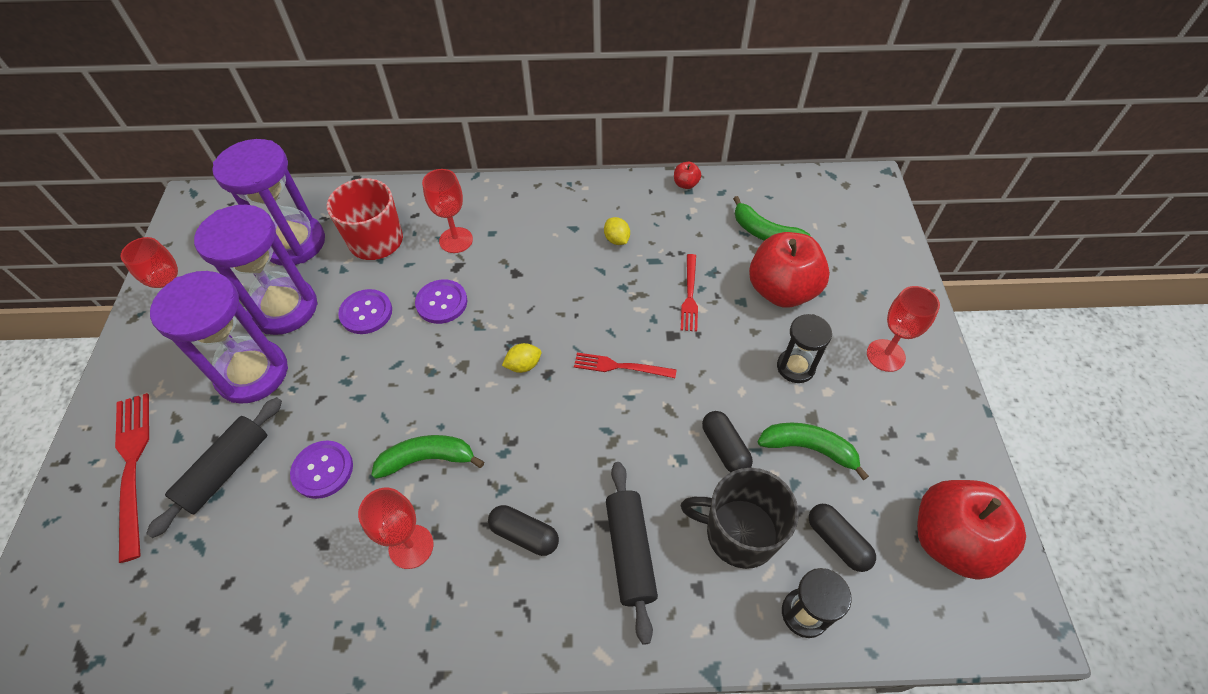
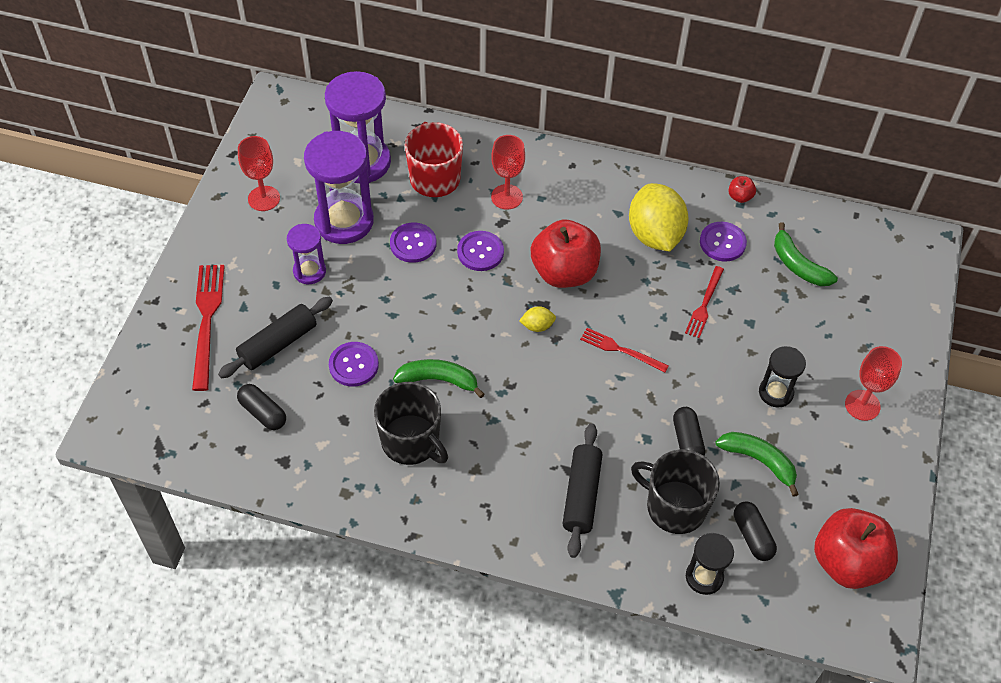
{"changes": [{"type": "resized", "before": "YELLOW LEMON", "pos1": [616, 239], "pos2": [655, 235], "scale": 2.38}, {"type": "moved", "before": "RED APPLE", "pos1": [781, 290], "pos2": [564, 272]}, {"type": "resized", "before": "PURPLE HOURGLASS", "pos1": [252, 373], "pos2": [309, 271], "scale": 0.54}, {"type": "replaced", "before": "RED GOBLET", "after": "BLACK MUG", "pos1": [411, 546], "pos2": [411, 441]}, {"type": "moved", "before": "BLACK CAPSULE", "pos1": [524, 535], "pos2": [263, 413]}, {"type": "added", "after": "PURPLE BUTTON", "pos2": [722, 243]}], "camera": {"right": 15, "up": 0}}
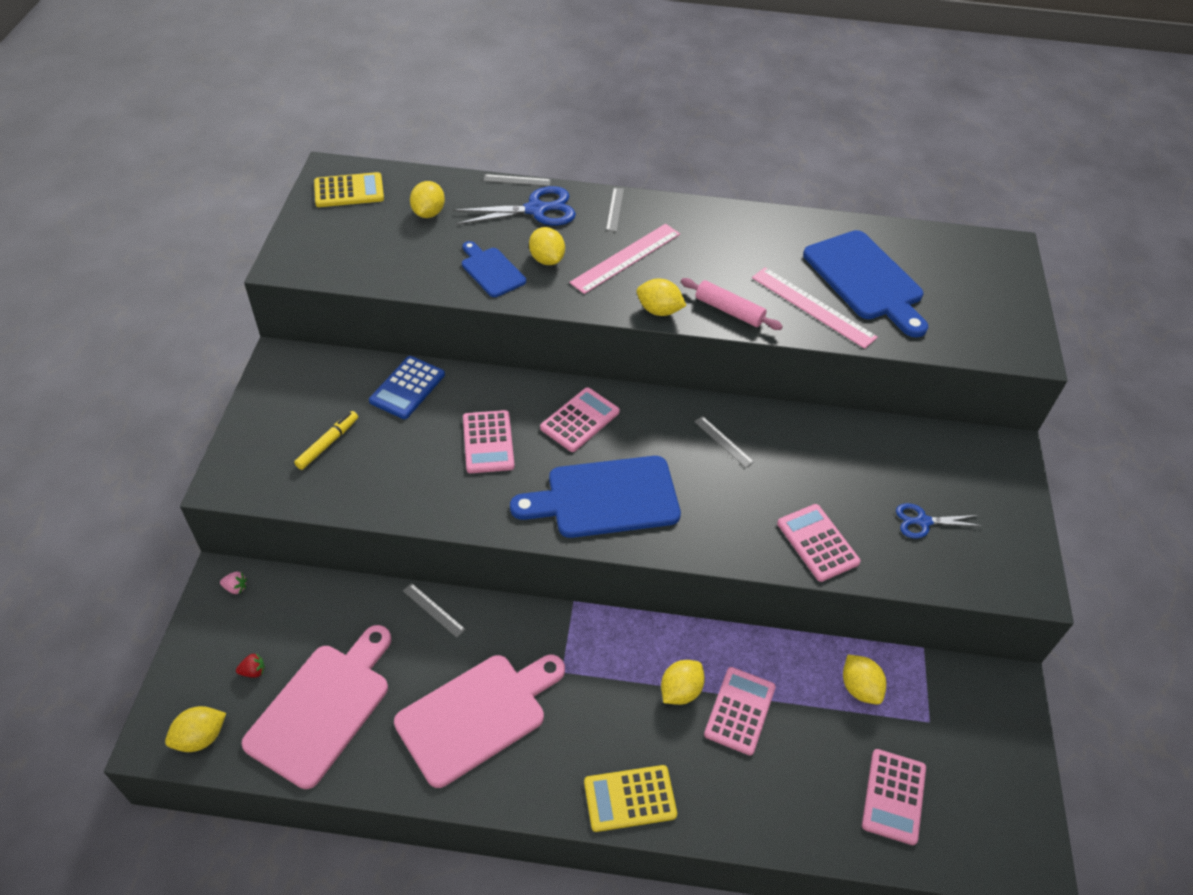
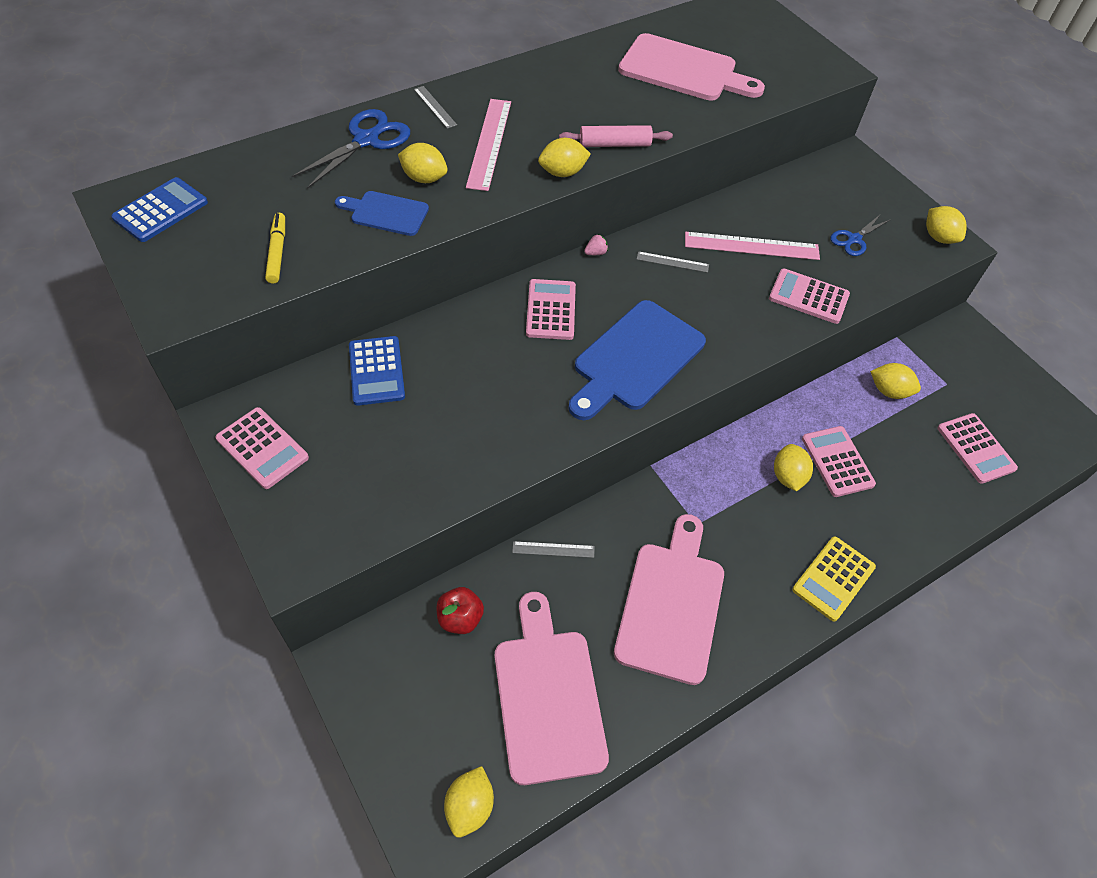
{"changes": [{"type": "recoloured", "before": "YELLOW CALCULATOR", "after": "BLUE CALCULATOR", "pos1": [349, 191], "pos2": [161, 210]}, {"type": "removed", "before": "GREY RULER", "pos1": [517, 180]}, {"type": "moved", "before": "YELLOW LEMON", "pos1": [428, 213], "pos2": [938, 237]}, {"type": "recoloured", "before": "BLUE CUTTING BOARD", "after": "PINK CUTTING BOARD", "pos1": [866, 280], "pos2": [683, 70]}, {"type": "moved", "before": "PINK RULER", "pos1": [813, 307], "pos2": [751, 246]}, {"type": "moved", "before": "PINK CALCULATOR", "pos1": [488, 442], "pos2": [262, 448]}, {"type": "moved", "before": "YELLOW MARKER", "pos1": [328, 443], "pos2": [277, 252]}, {"type": "moved", "before": "PINK STRAWBERRY", "pos1": [236, 588], "pos2": [595, 253]}, {"type": "removed", "before": "RED STRAWBERRY", "pos1": [253, 671]}, {"type": "added", "after": "RED APPLE", "pos2": [460, 618]}], "camera": {"right": -40, "up": 5}}
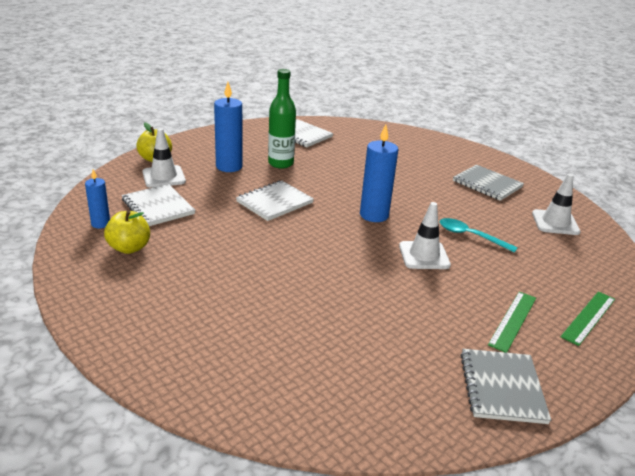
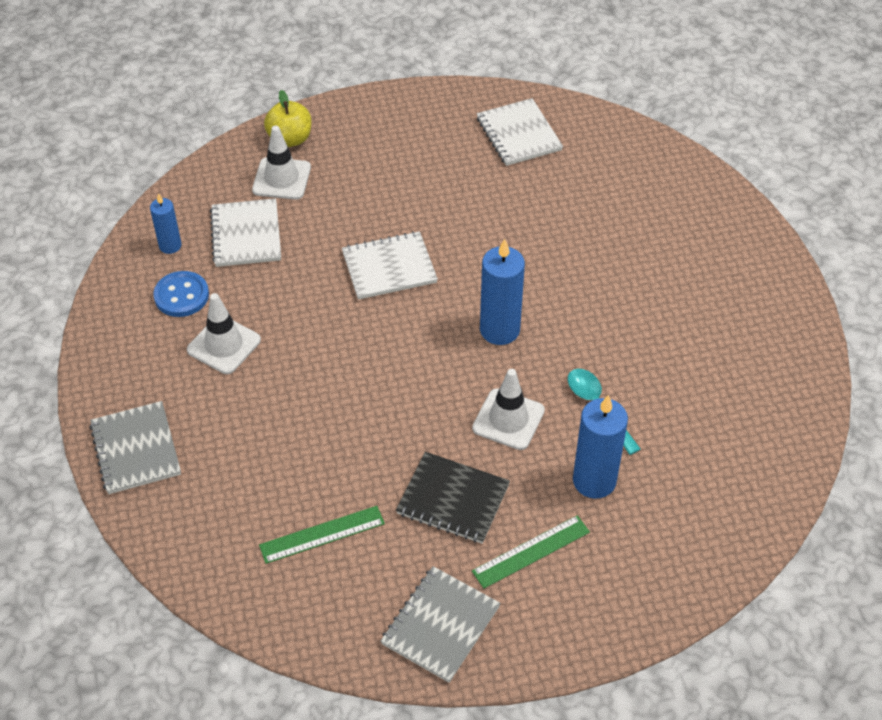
{"changes": [{"type": "removed", "before": "GREEN BOTTLE", "pos1": [280, 163]}, {"type": "moved", "before": "BLUE CANDLE", "pos1": [229, 166], "pos2": [594, 480]}, {"type": "moved", "before": "GREY NOTEBOOK", "pos1": [487, 184], "pos2": [135, 449]}, {"type": "moved", "before": "WHITE TRAFFIC CONE", "pos1": [555, 223], "pos2": [224, 345]}, {"type": "replaced", "before": "YELLOW APPLE", "after": "BLUE BUTTON", "pos1": [129, 248], "pos2": [181, 296]}, {"type": "moved", "before": "GREEN RULER", "pos1": [588, 317], "pos2": [322, 534]}, {"type": "added", "after": "BLACK NOTEBOOK", "pos2": [453, 499]}], "camera": {"right": 30, "up": 20}}
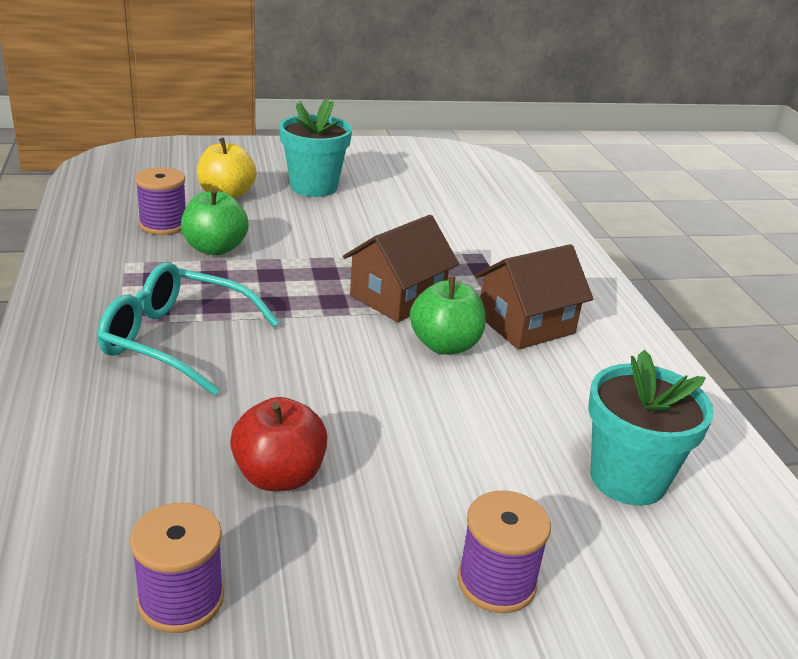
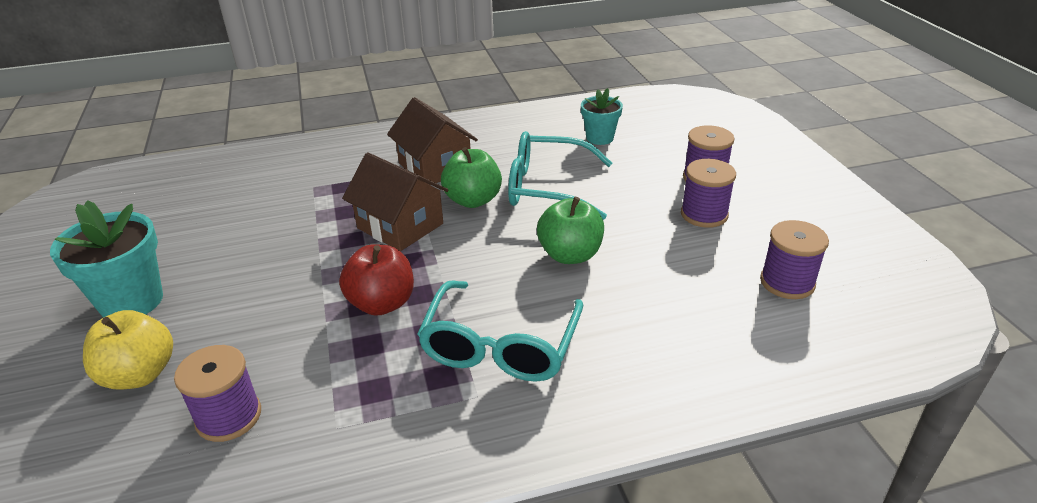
{"changes": [{"type": "moved", "before": "GREEN APPLE", "pos1": [215, 248], "pos2": [570, 255]}, {"type": "resized", "before": "TURQUOISE FLOWER POT", "pos1": [628, 479], "pos2": [599, 138], "scale": 0.62}, {"type": "moved", "before": "RED APPLE", "pos1": [279, 476], "pos2": [382, 303]}, {"type": "added", "after": "TURQUOISE GLASSES", "pos2": [547, 188]}, {"type": "added", "after": "PURPLE SPOOL", "pos2": [704, 214]}], "camera": {"right": -90, "up": 5}}
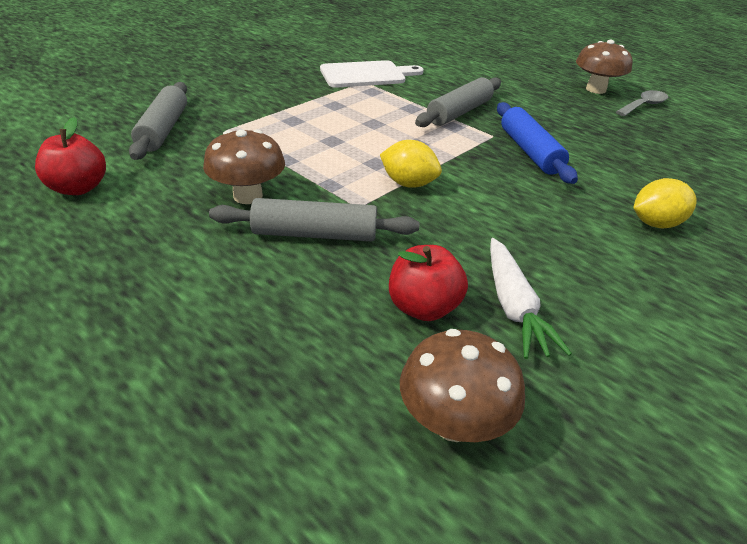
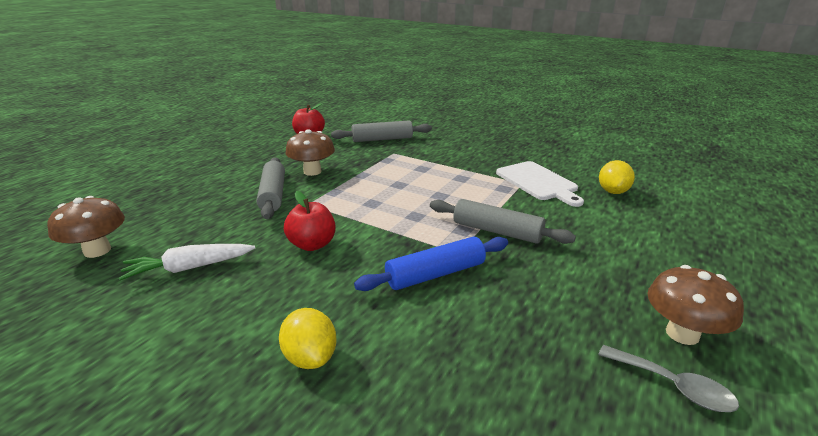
{"changes": [{"type": "moved", "before": "YELLOW LEMON", "pos1": [408, 184], "pos2": [613, 191]}, {"type": "moved", "before": "RED APPLE", "pos1": [423, 307], "pos2": [312, 244]}], "camera": {"right": 80, "up": -10}}
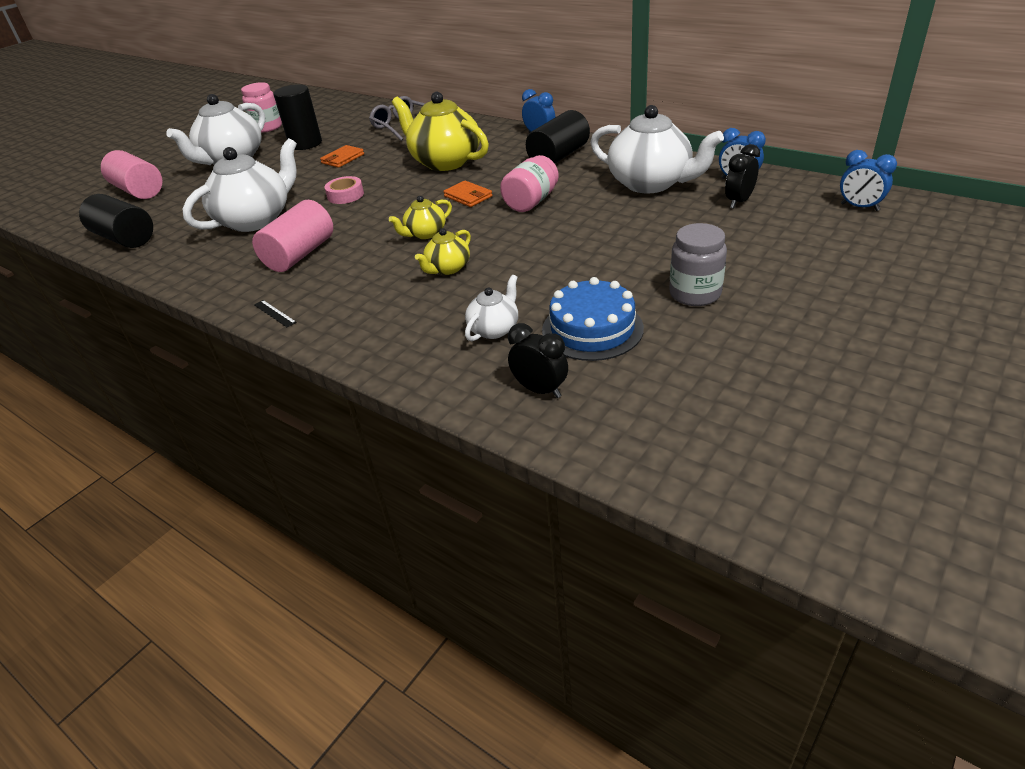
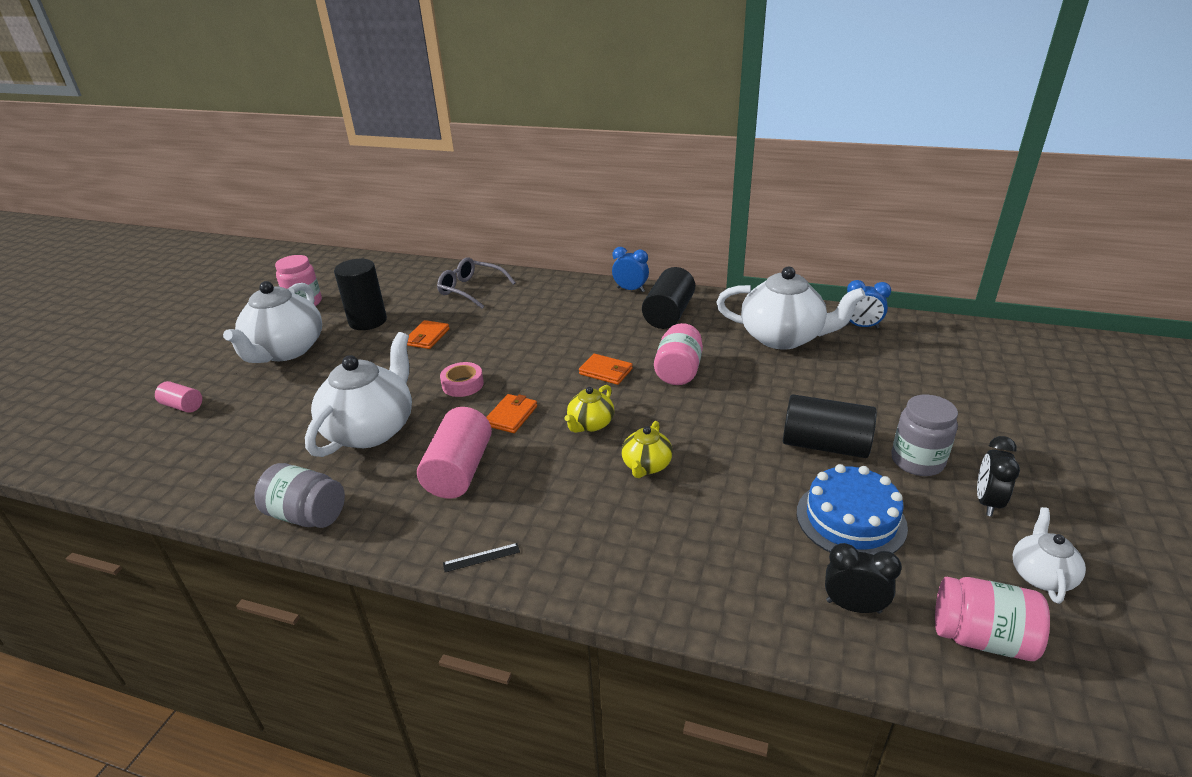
{"changes": [{"type": "removed", "before": "YELLOW TEAPOT", "pos1": [445, 162]}, {"type": "moved", "before": "BLACK CLOCK", "pos1": [738, 202], "pos2": [987, 502]}, {"type": "resized", "before": "PINK CYLINDER", "pos1": [139, 191], "pos2": [183, 406], "scale": 0.54}, {"type": "removed", "before": "BLUE CLOCK", "pos1": [859, 207]}, {"type": "moved", "before": "BLACK CYLINDER", "pos1": [125, 238], "pos2": [825, 445]}, {"type": "moved", "before": "WHITE TEAPOT", "pos1": [494, 329], "pos2": [1041, 575]}, {"type": "turned", "before": "BLACK RULER", "pos1": [274, 313], "pos2": [481, 557], "turn": -45}, {"type": "added", "after": "ORANGE WALLET", "pos2": [511, 416]}, {"type": "added", "after": "GREY JAR", "pos2": [307, 515]}, {"type": "added", "after": "PINK JAR", "pos2": [981, 637]}], "camera": {"right": -20, "up": -5}}
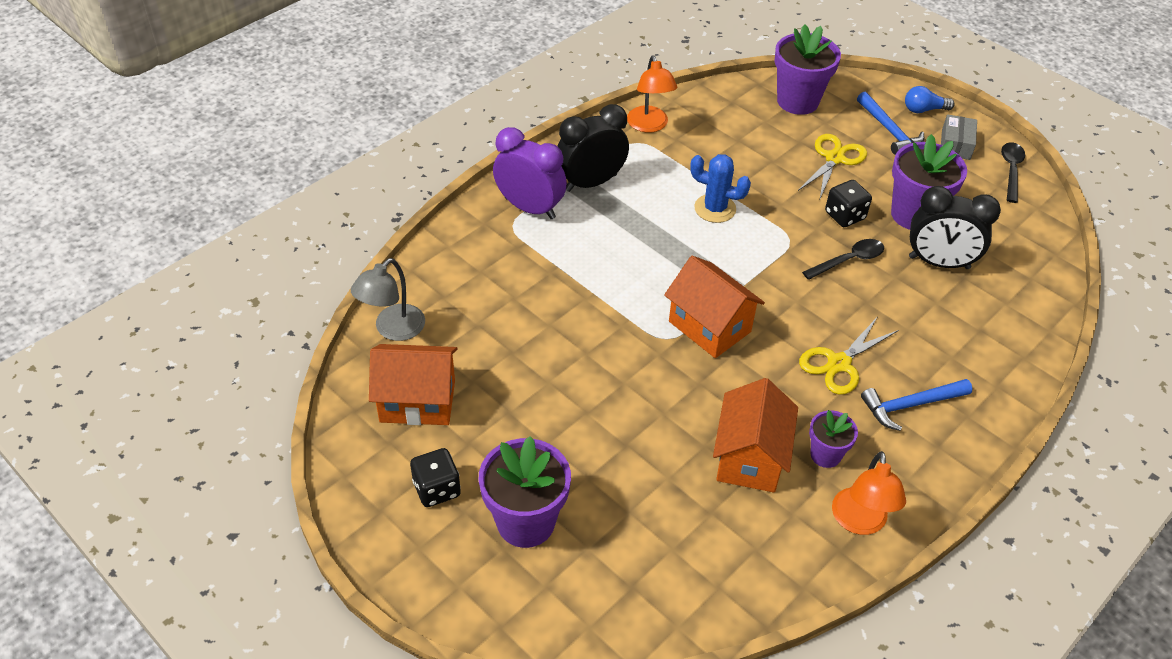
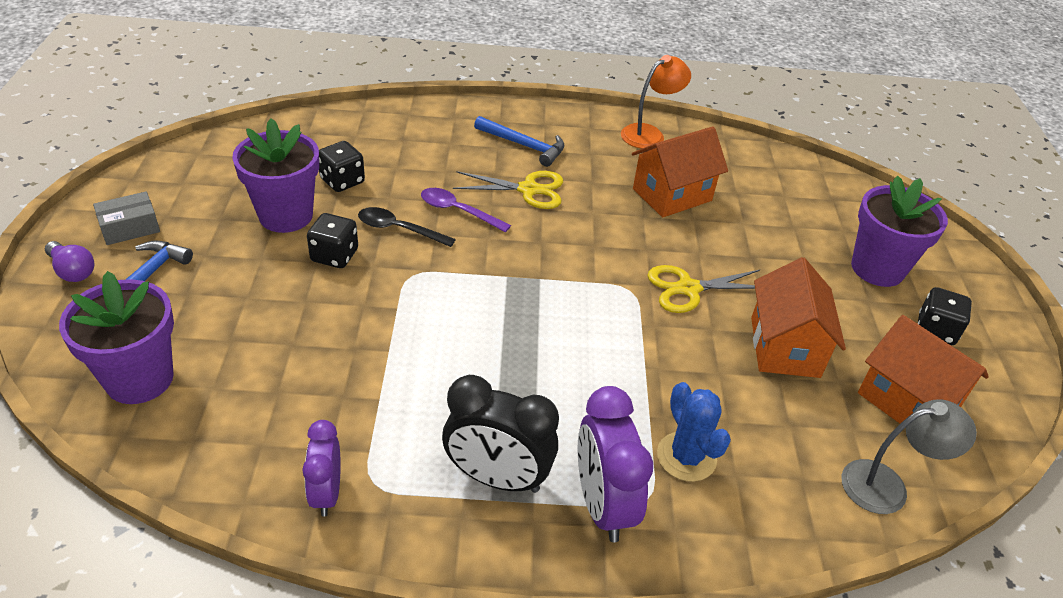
{"changes": [{"type": "replaced", "before": "ORANGE LAMP", "after": "PURPLE CLOCK", "pos1": [649, 125], "pos2": [326, 493]}, {"type": "recoloured", "before": "BLUE LIGHT BULB", "after": "PURPLE LIGHT BULB", "pos1": [923, 110], "pos2": [73, 271]}, {"type": "moved", "before": "YELLOW SCISSORS", "pos1": [834, 158], "pos2": [688, 289]}, {"type": "removed", "before": "BLACK SPOON", "pos1": [1011, 170]}, {"type": "moved", "before": "BLUE CACTUS", "pos1": [715, 208], "pos2": [686, 457]}, {"type": "replaced", "before": "BLACK CLOCK", "after": "BLACK DICE", "pos1": [939, 263], "pos2": [342, 181]}, {"type": "moved", "before": "ORANGE HOUSE", "pos1": [709, 326], "pos2": [784, 347]}, {"type": "removed", "before": "PURPLE FLOWER POT", "pos1": [825, 455]}, {"type": "added", "after": "PURPLE SPOON", "pos2": [458, 211]}], "camera": {"right": -135, "up": -5}}
